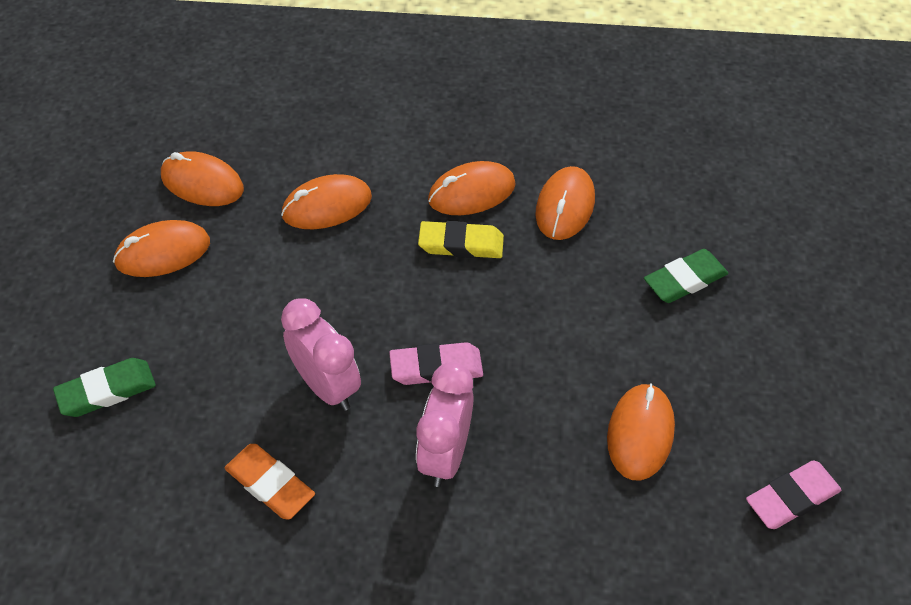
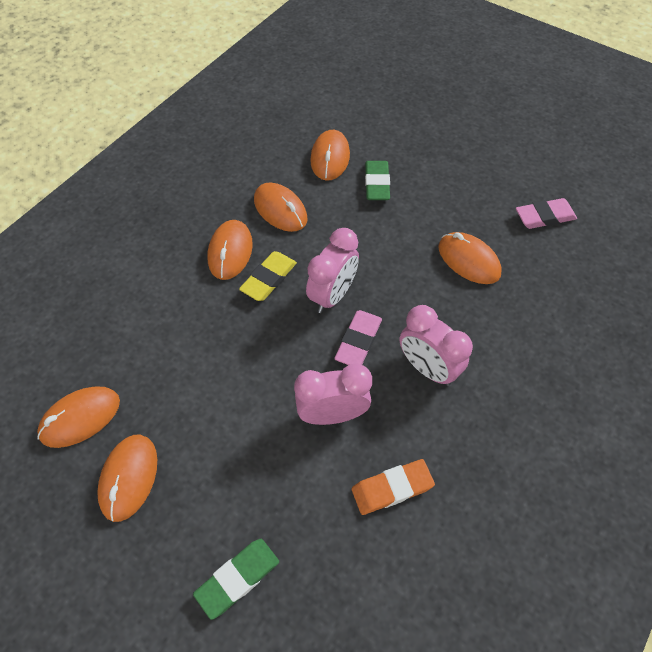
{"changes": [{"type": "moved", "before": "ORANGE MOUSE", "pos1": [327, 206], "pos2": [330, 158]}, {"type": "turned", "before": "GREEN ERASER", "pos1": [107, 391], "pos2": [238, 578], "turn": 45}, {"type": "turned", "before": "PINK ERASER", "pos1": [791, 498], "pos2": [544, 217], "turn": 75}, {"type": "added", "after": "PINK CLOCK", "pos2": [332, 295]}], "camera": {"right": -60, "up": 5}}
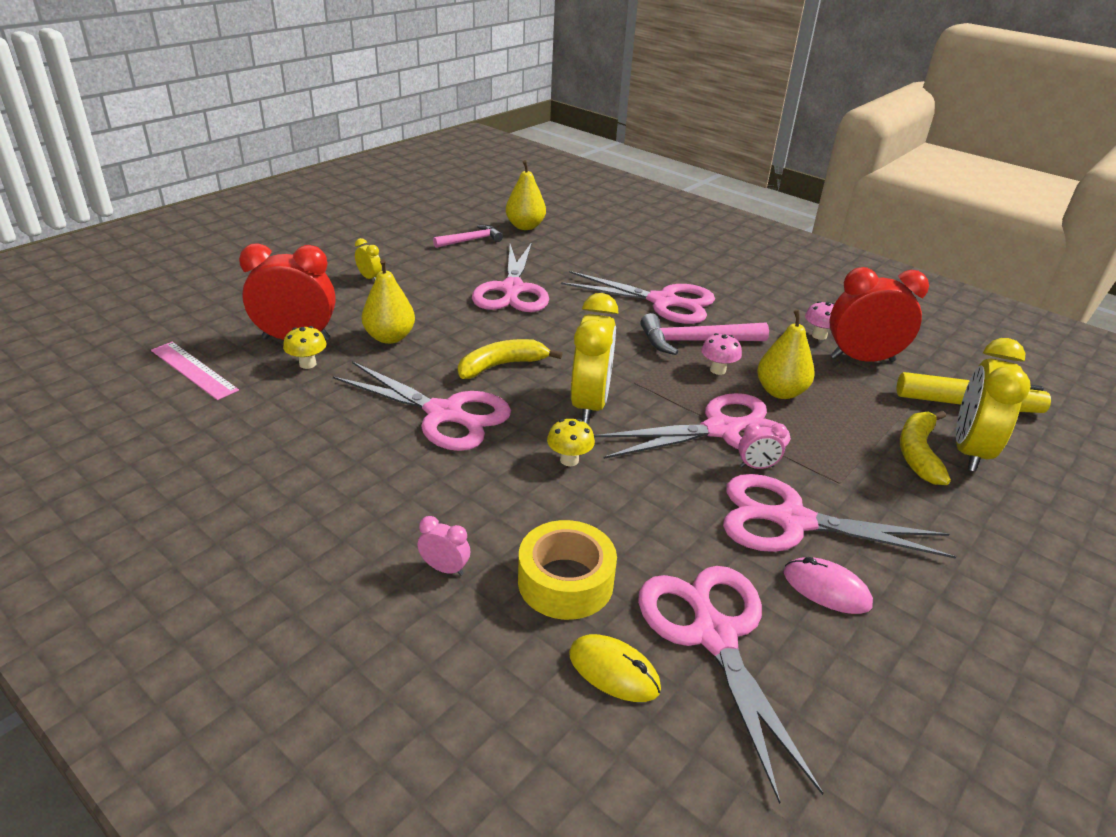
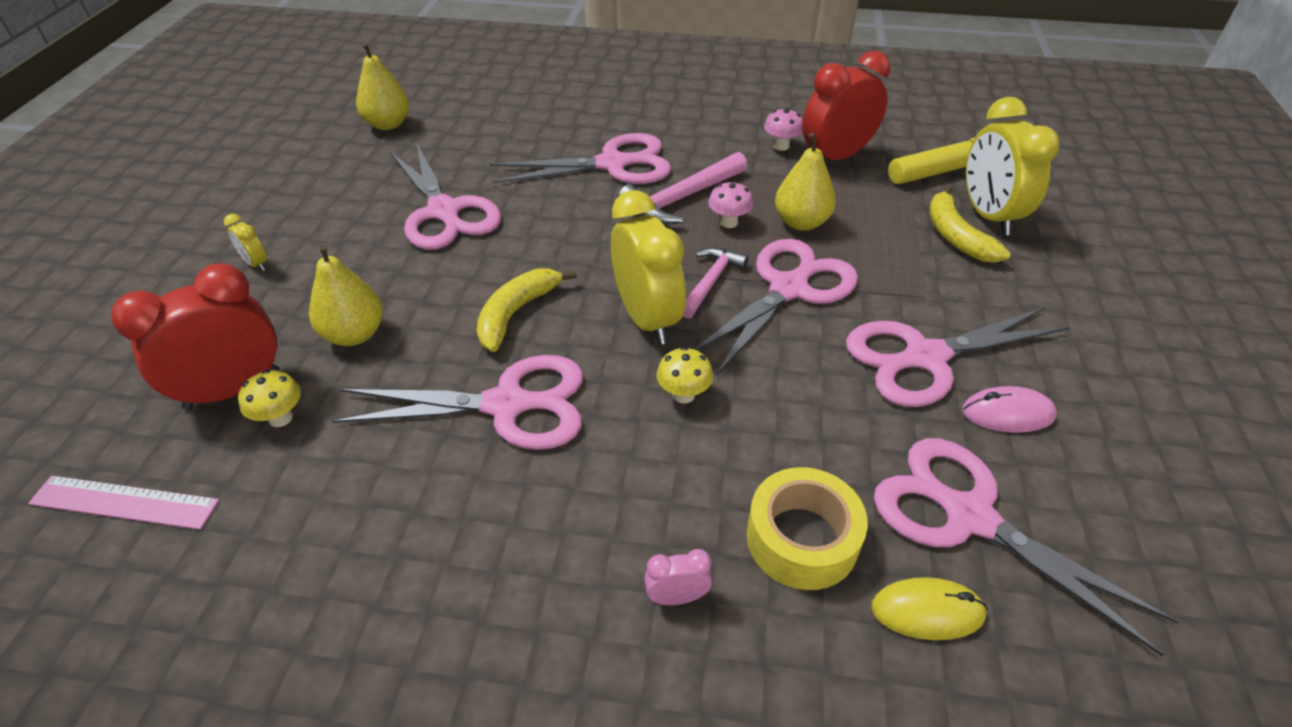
{"changes": [{"type": "moved", "before": "PINK HAMMER", "pos1": [471, 240], "pos2": [710, 282]}, {"type": "turned", "before": "YELLOW CLOCK", "pos1": [369, 278], "pos2": [256, 263], "turn": -150}, {"type": "removed", "before": "PINK CLOCK", "pos1": [757, 466]}], "camera": {"right": -30, "up": 10}}
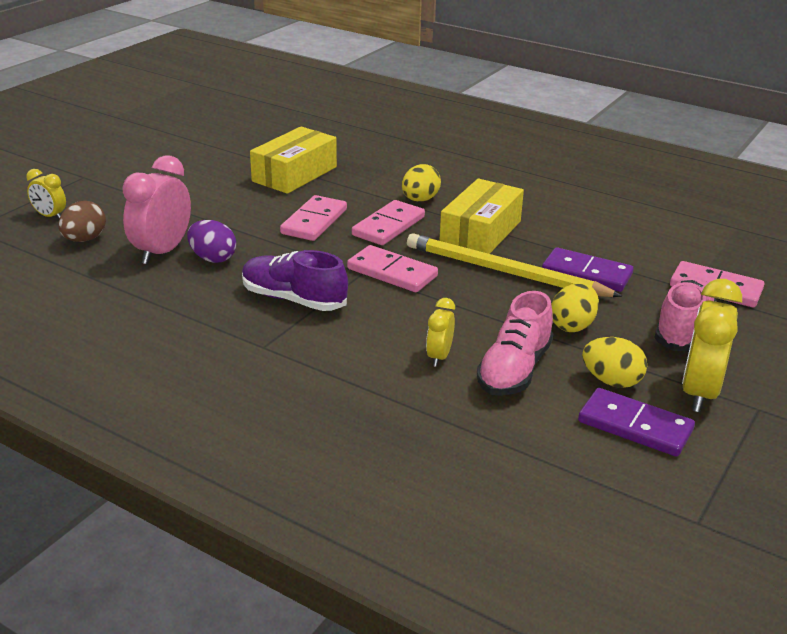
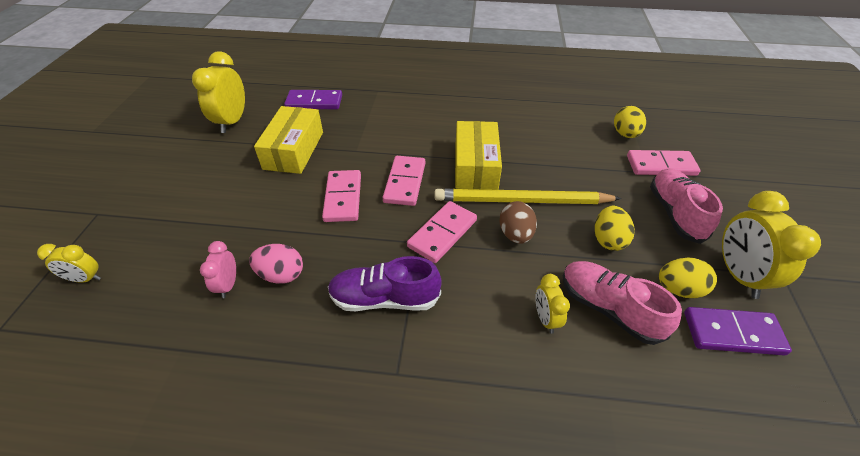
{"changes": [{"type": "resized", "before": "PINK CLOCK", "pos1": [162, 252], "pos2": [228, 285], "scale": 0.54}, {"type": "moved", "before": "YELLOW EGG", "pos1": [420, 200], "pos2": [625, 134]}, {"type": "moved", "before": "BROWN EGG", "pos1": [84, 239], "pos2": [515, 234]}, {"type": "recoloured", "before": "PURPLE EGG", "after": "PINK EGG", "pos1": [213, 258], "pos2": [281, 275]}, {"type": "turned", "before": "PINK DOMINO", "pos1": [392, 272], "pos2": [442, 233], "turn": -60}, {"type": "moved", "before": "PURPLE DOMINO", "pos1": [586, 273], "pos2": [314, 102]}, {"type": "turned", "before": "PINK SHOE", "pos1": [514, 370], "pos2": [608, 308], "turn": 135}, {"type": "added", "after": "YELLOW CLOCK", "pos2": [232, 122]}], "camera": {"right": -25, "up": 15}}
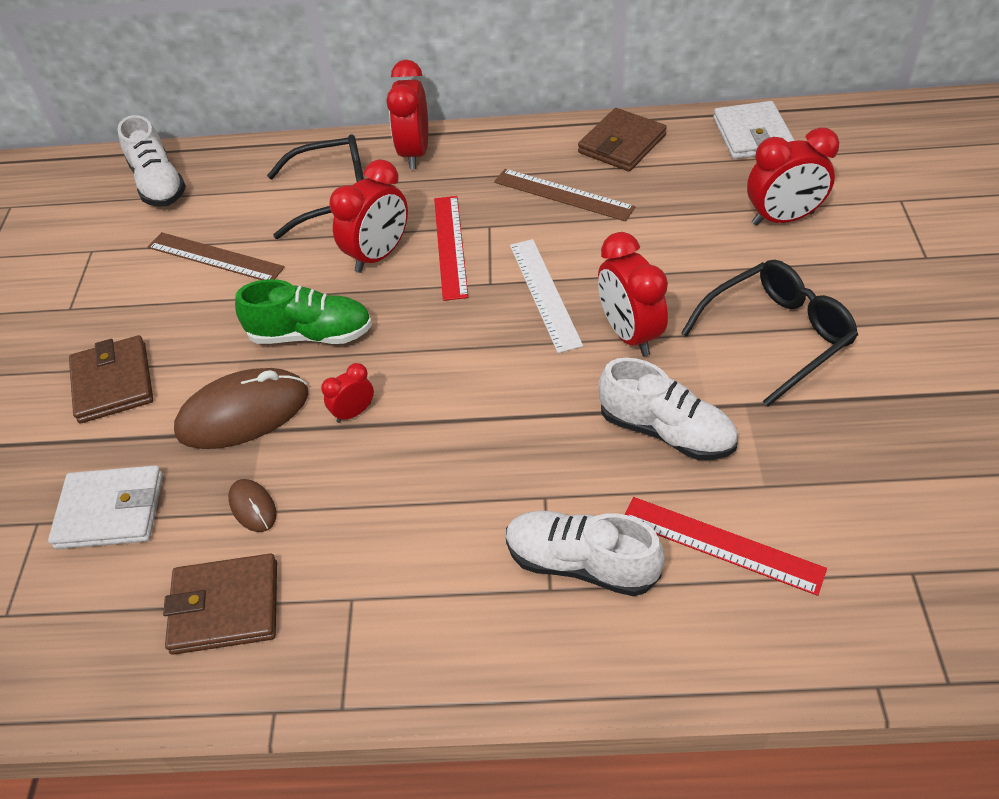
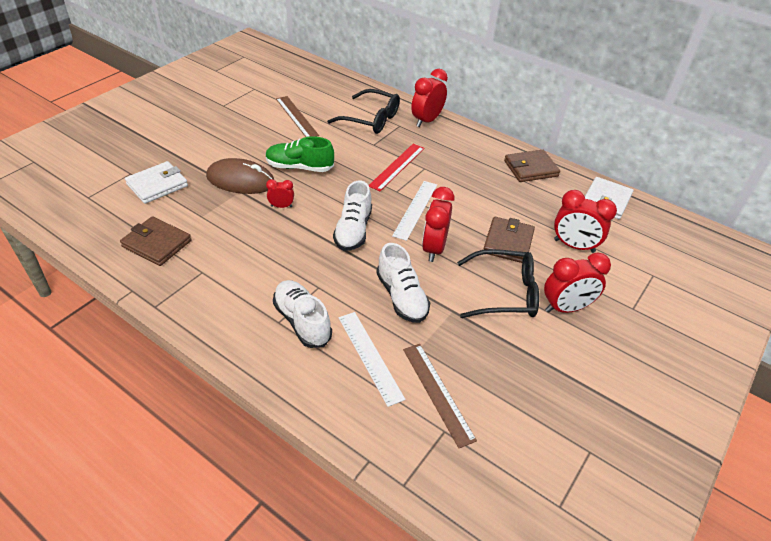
{"changes": [{"type": "moved", "before": "WHITE SHOE", "pos1": [159, 184], "pos2": [353, 230]}, {"type": "moved", "before": "RED CLOCK", "pos1": [378, 255], "pos2": [566, 308]}, {"type": "moved", "before": "BROWN RULER", "pos1": [563, 195], "pos2": [437, 393]}, {"type": "turned", "before": "GREEN SHOE", "pos1": [311, 334], "pos2": [299, 167], "turn": 150}, {"type": "moved", "before": "BROWN WALLET", "pos1": [113, 383], "pos2": [508, 242]}, {"type": "turned", "before": "WHITE WALLET", "pos1": [110, 511], "pos2": [157, 185], "turn": -75}, {"type": "removed", "before": "BROWN MOUSE", "pos1": [253, 507]}, {"type": "recoloured", "before": "RED RULER", "after": "WHITE RULER", "pos1": [721, 544], "pos2": [370, 356]}], "camera": {"right": 30, "up": -5}}
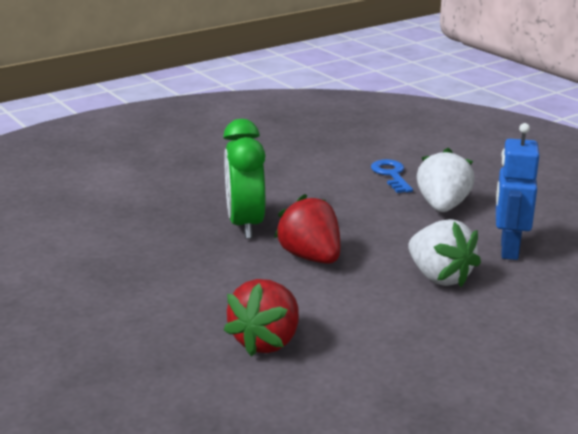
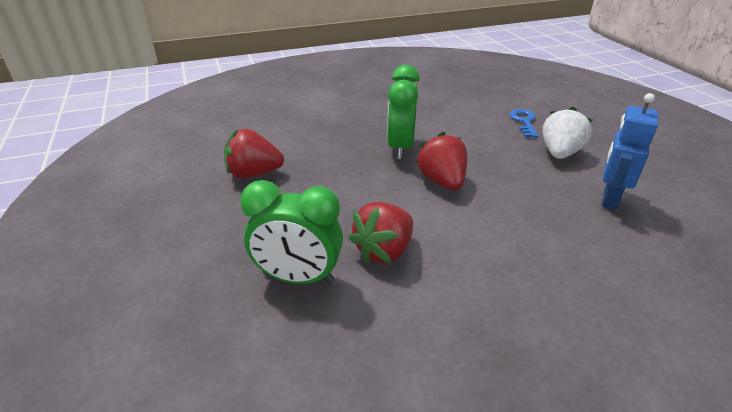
{"changes": [{"type": "removed", "before": "WHITE STRAWBERRY", "pos1": [439, 277]}, {"type": "added", "after": "RED STRAWBERRY", "pos2": [254, 174]}, {"type": "added", "after": "GREEN CLOCK", "pos2": [298, 278]}], "camera": {"right": 15, "up": 10}}
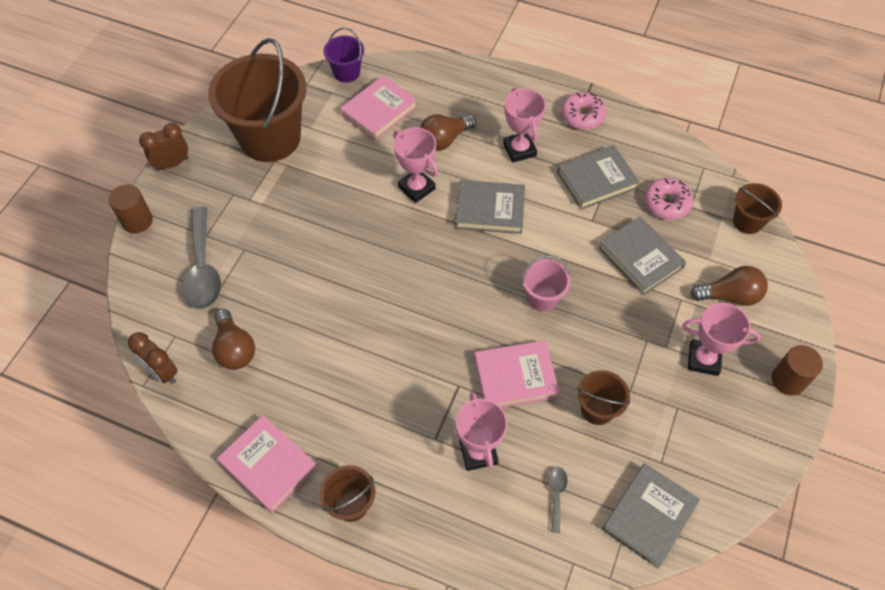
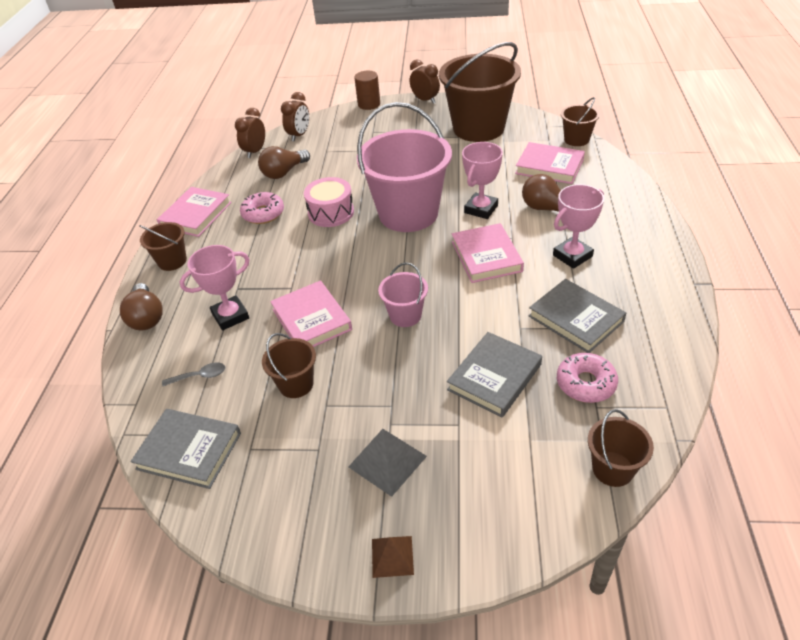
{"changes": [{"type": "recoloured", "before": "PURPLE BUCKET", "after": "BROWN BUCKET", "pos1": [346, 72], "pos2": [576, 139]}, {"type": "moved", "before": "PINK DONUT", "pos1": [582, 116], "pos2": [263, 214]}, {"type": "recoloured", "before": "GREY BOOK", "after": "PINK BOOK", "pos1": [490, 209], "pos2": [486, 256]}, {"type": "removed", "before": "GREY SPOON", "pos1": [203, 268]}, {"type": "moved", "before": "BROWN LIGHT BULB", "pos1": [730, 296], "pos2": [147, 317]}, {"type": "replaced", "before": "PINK TROPHY", "after": "GREY PYRAMID", "pos1": [703, 359], "pos2": [387, 461]}, {"type": "replaced", "before": "BROWN CYLINDER", "after": "BROWN PYRAMID", "pos1": [788, 380], "pos2": [392, 556]}, {"type": "added", "after": "BROWN CLOCK", "pos2": [299, 135]}, {"type": "added", "after": "PINK BUCKET", "pos2": [408, 213]}, {"type": "added", "after": "PINK DRUM", "pos2": [331, 212]}], "camera": {"right": 75, "up": -15}}
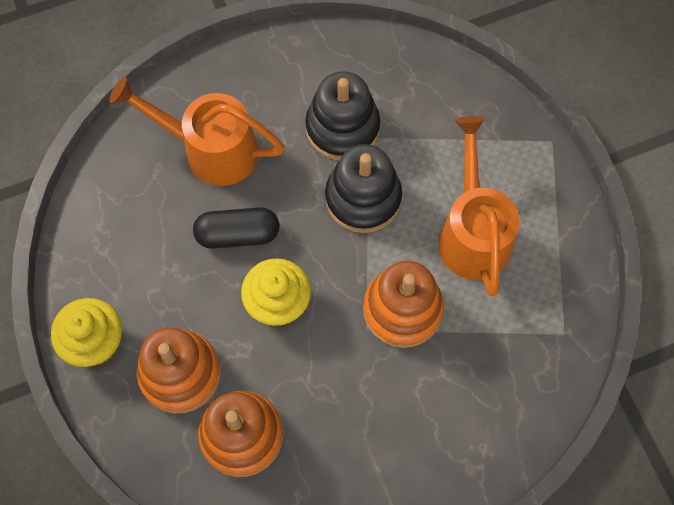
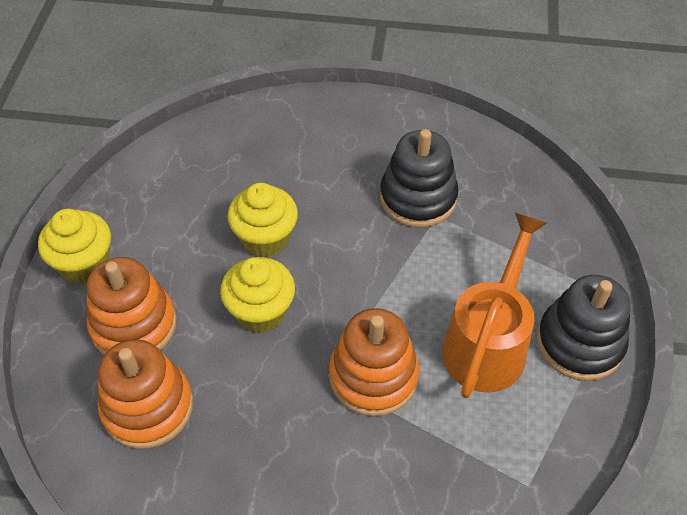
{"changes": [{"type": "removed", "before": "ORANGE WATERING CAN", "pos1": [210, 149]}, {"type": "moved", "before": "BLACK STACKING TOY", "pos1": [363, 198], "pos2": [579, 343]}, {"type": "replaced", "before": "BLACK CAPSULE", "after": "YELLOW CUPCAKE", "pos1": [238, 234], "pos2": [265, 238]}], "camera": {"right": 30, "up": -15}}
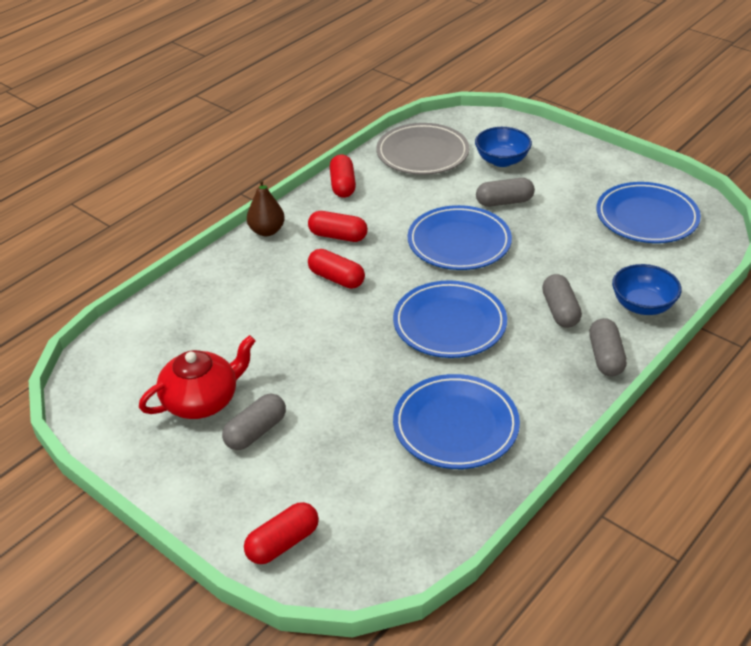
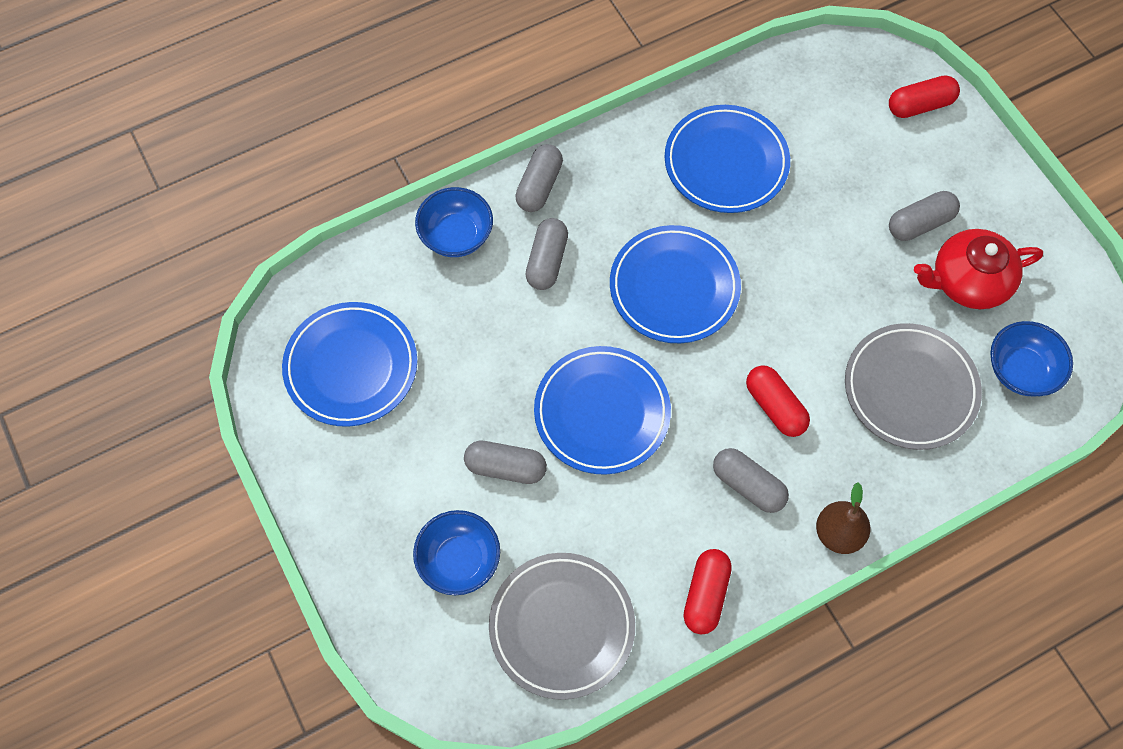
{"changes": [{"type": "recoloured", "before": "RED CAPSULE", "after": "GREY CAPSULE", "pos1": [338, 236], "pos2": [748, 485]}, {"type": "added", "after": "BLUE BOWL", "pos2": [1021, 370]}, {"type": "added", "after": "GREY PLATE", "pos2": [910, 389]}], "camera": {"right": -160, "up": 25}}
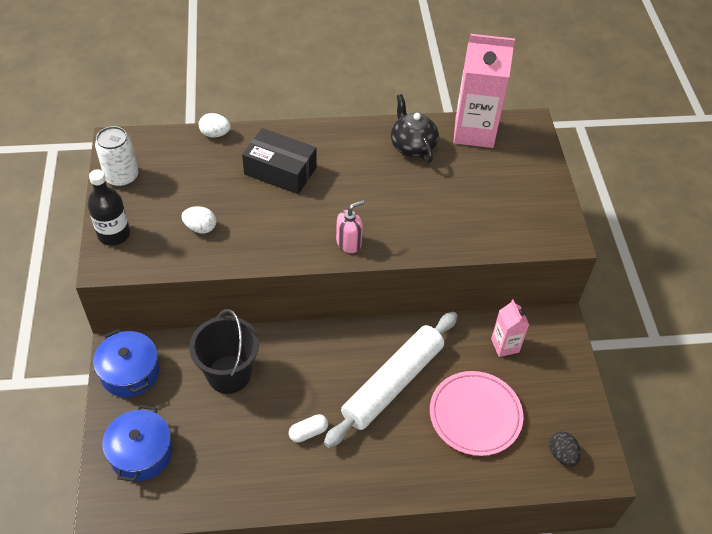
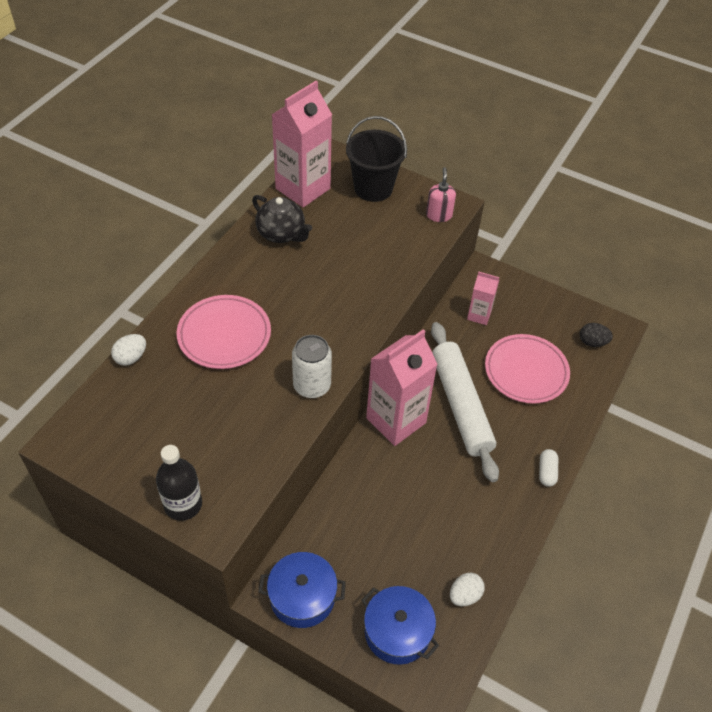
{"changes": [{"type": "turned", "before": "BLACK TEAPOT", "pos1": [412, 146], "pos2": [281, 233], "turn": -150}, {"type": "moved", "before": "WHITE CAN", "pos1": [122, 177], "pos2": [312, 386]}, {"type": "replaced", "before": "BLACK BOX", "after": "PINK PLATE", "pos1": [280, 171], "pos2": [224, 335]}, {"type": "moved", "before": "PINK SOAP DISPENSER", "pos1": [349, 243], "pos2": [439, 215]}, {"type": "moved", "before": "WHITE EGG", "pos1": [200, 228], "pos2": [464, 595]}, {"type": "moved", "before": "BLACK BUCKET", "pos1": [229, 374], "pos2": [373, 188]}, {"type": "moved", "before": "WHITE CAPSULE", "pos1": [308, 432], "pos2": [546, 472]}, {"type": "added", "after": "PINK CARTON", "pos2": [396, 420]}], "camera": {"right": -55, "up": 0}}
